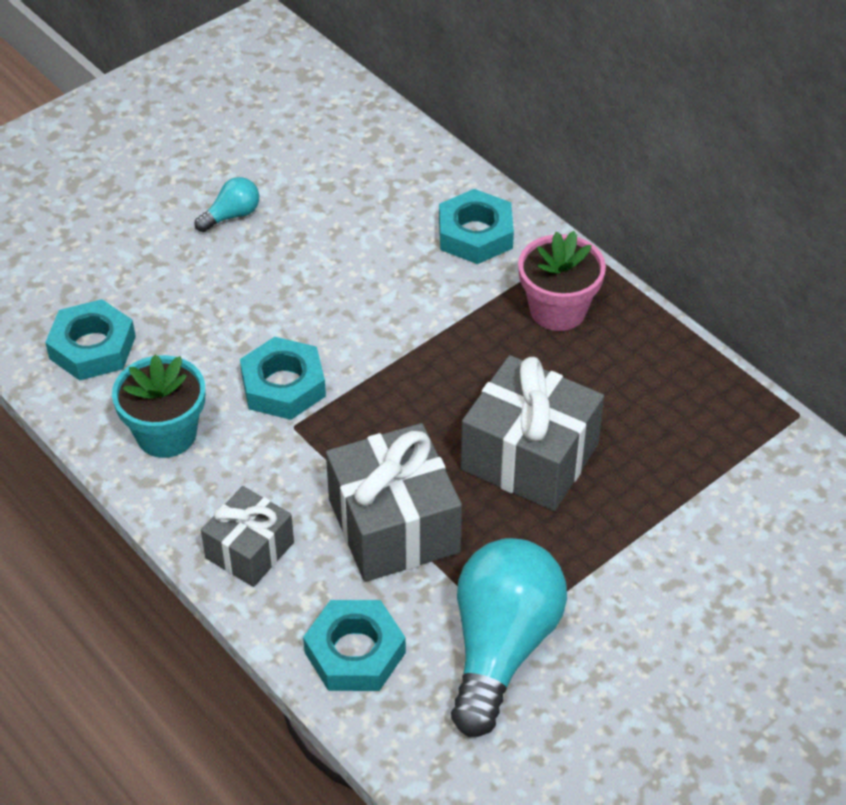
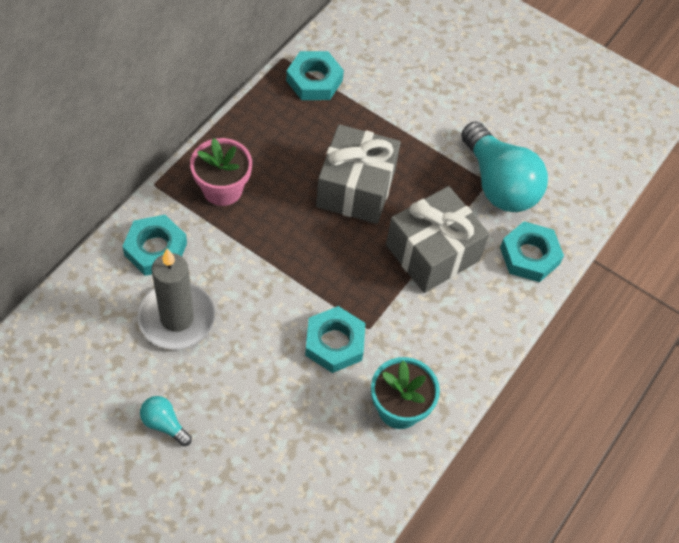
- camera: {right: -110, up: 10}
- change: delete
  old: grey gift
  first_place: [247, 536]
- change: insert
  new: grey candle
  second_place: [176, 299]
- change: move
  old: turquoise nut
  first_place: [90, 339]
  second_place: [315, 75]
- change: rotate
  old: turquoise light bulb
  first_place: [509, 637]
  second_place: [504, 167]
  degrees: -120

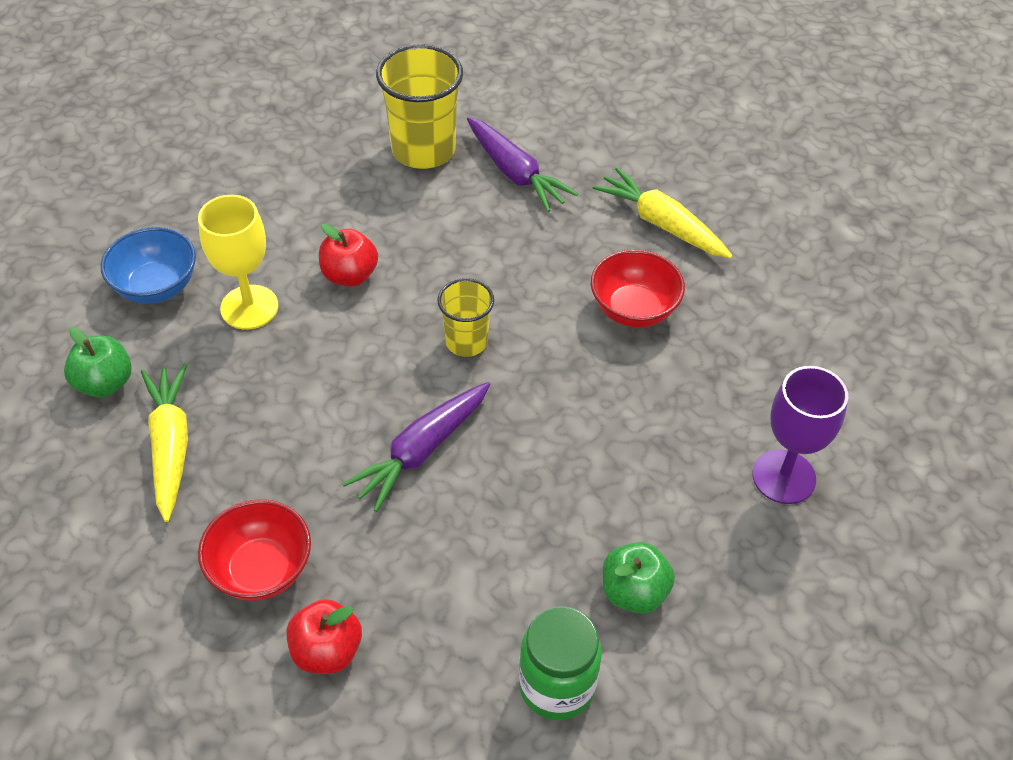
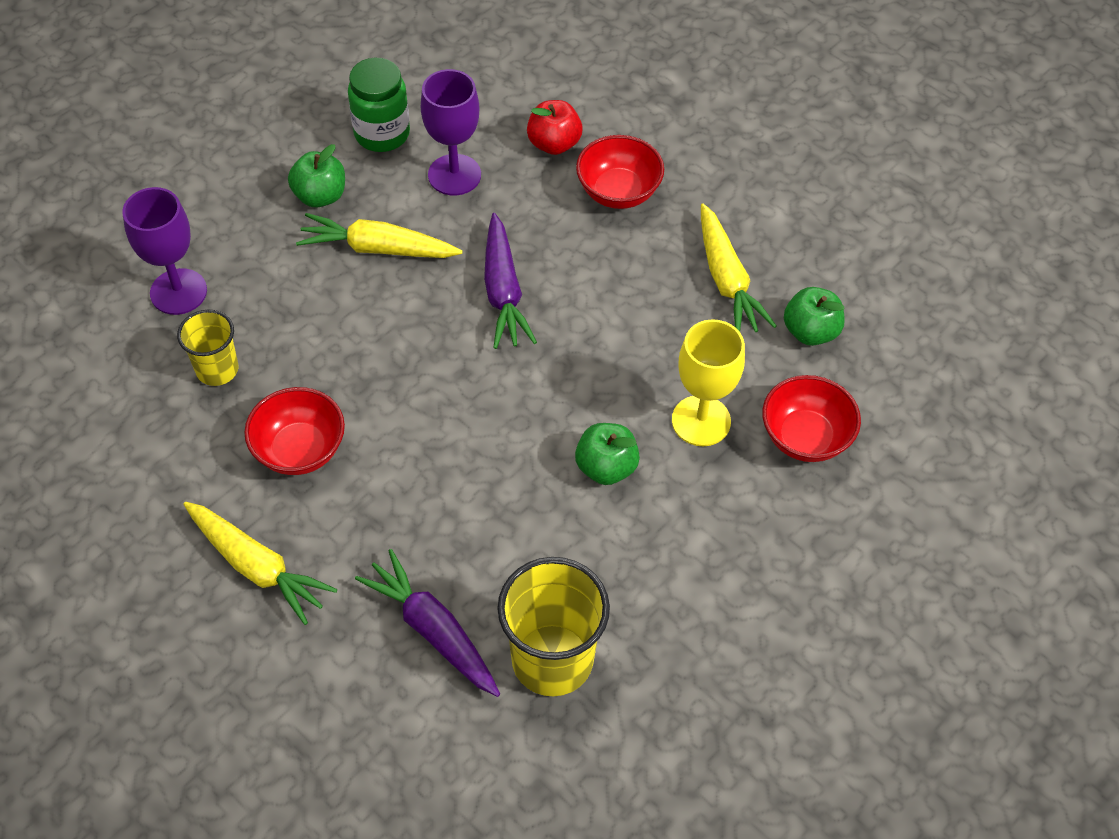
- camera: {right: 175, up: 5}
- change: insert
  new: yellow carrot
  second_place: [379, 235]
- change: insert
  new: purple goblet
  second_place: [451, 132]
- change: move
  old: yellow cup
  first_place: [465, 317]
  second_place: [208, 348]
- change: recolor
  old: blue bowl
  new: red bowl
  first_place: [148, 265]
  second_place: [811, 418]
- change: recolor
  old: red apple
  new: green apple
  first_place: [348, 255]
  second_place: [607, 454]
- change: rotate
  old: purple carrot
  first_place: [416, 447]
  second_place: [510, 281]
  degrees: 135

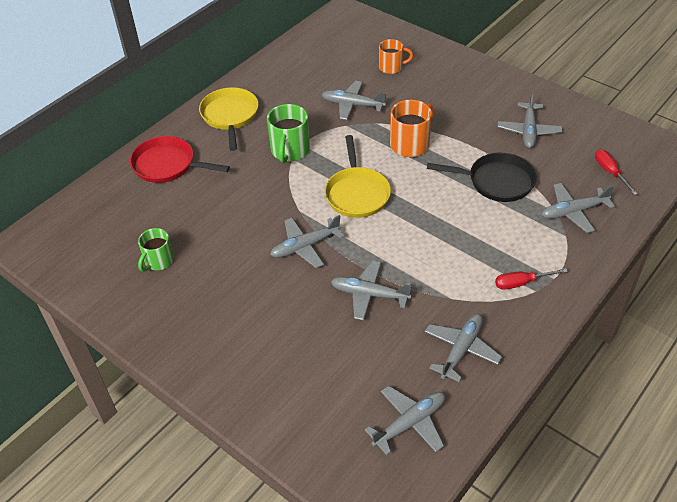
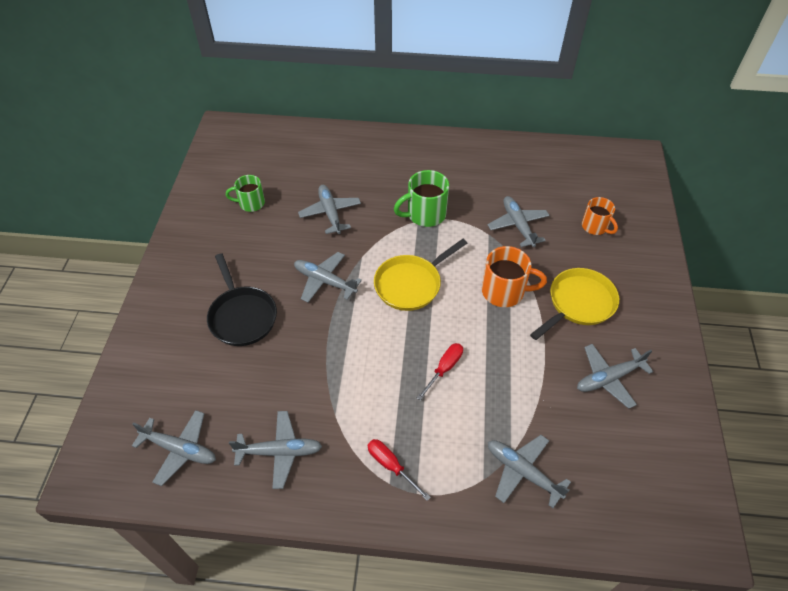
- camera: {right: 55, up: 5}
- change: delete
  old: red pan
  first_place: [180, 159]
- change: move
  old: yellow pan
  first_place: [228, 119]
  second_place: [574, 304]
- change: move
  old: grey plane
  first_place: [371, 290]
  second_place: [329, 209]
- change: move
  old: black pan
  first_place: [482, 177]
  second_place: [242, 299]
- change: move
  old: red screwdriver
  first_place: [616, 172]
  second_place: [440, 371]

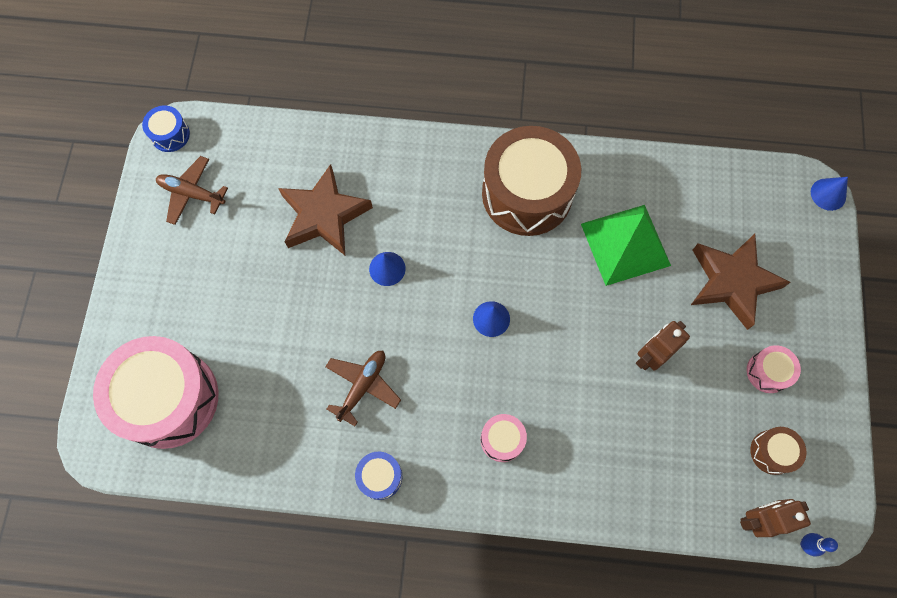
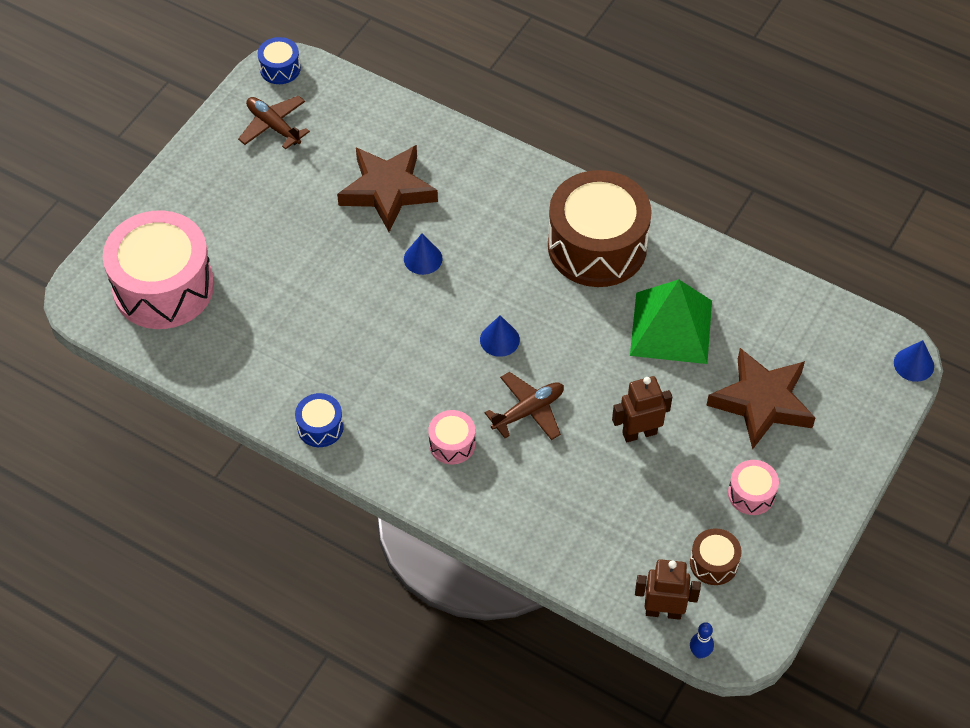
- camera: {right: 25, up: -15}
- change: move
  old: brown plane
  first_place: [363, 388]
  second_place: [524, 406]

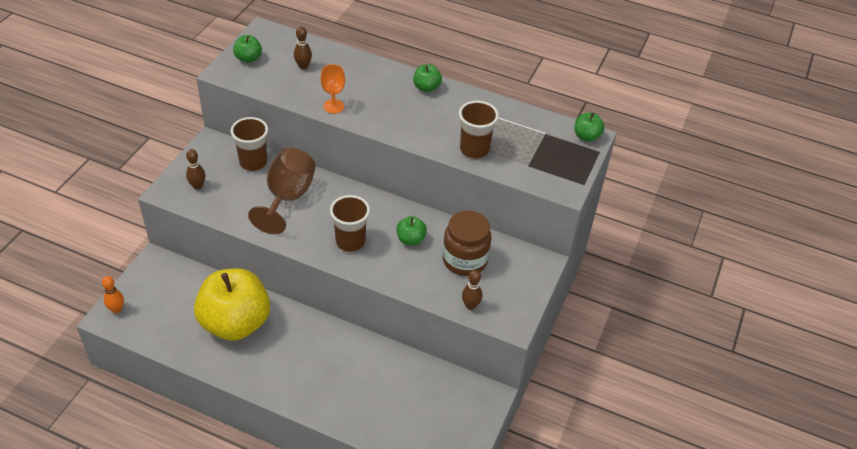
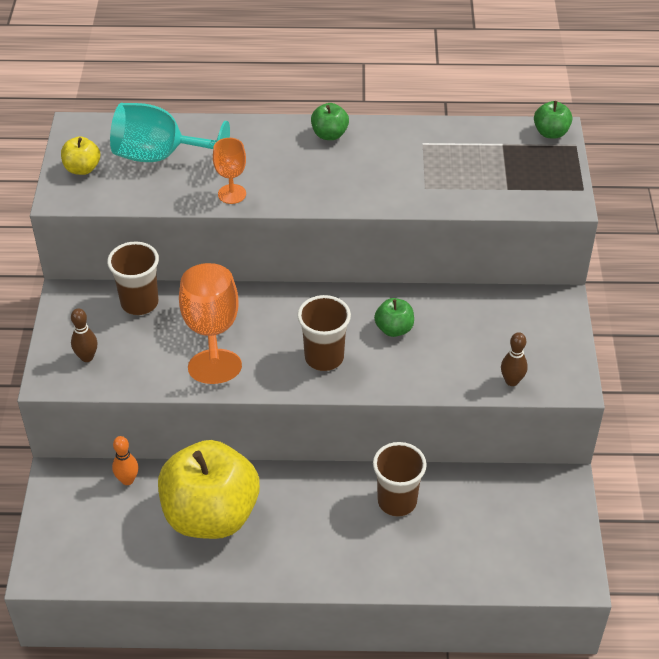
- camera: {right: -20, up: 0}
- change: delete
  old: brown jar
  first_place: [467, 243]
- change: move
  old: orange bowling pin
  first_place: [113, 294]
  second_place: [125, 460]
- change: move
  old: brown cup
  first_place: [479, 129]
  second_place: [400, 479]
- change: replace
  old: brown bowling pin
  new: turquoise goblet
  first_place: [303, 47]
  second_place: [170, 132]
- change: recolor
  old: green apple
  new: yellow apple
  first_place: [247, 49]
  second_place: [80, 155]
- change: recolor
  old: brown goblet
  new: orange goblet
  first_place: [282, 191]
  second_place: [210, 323]

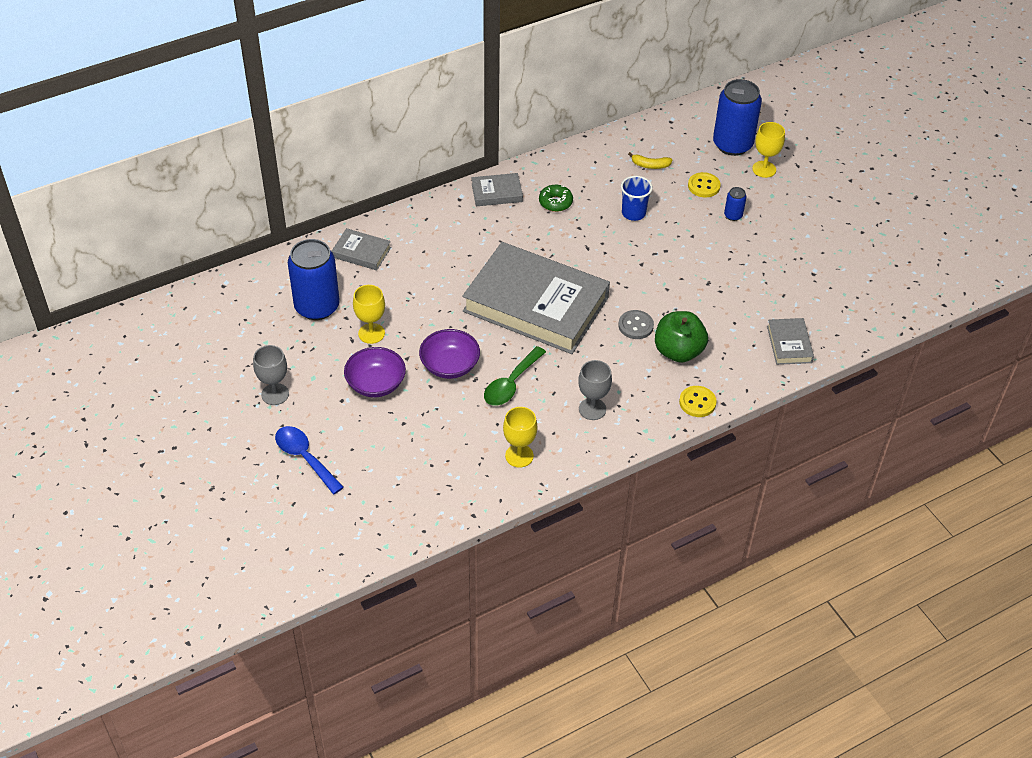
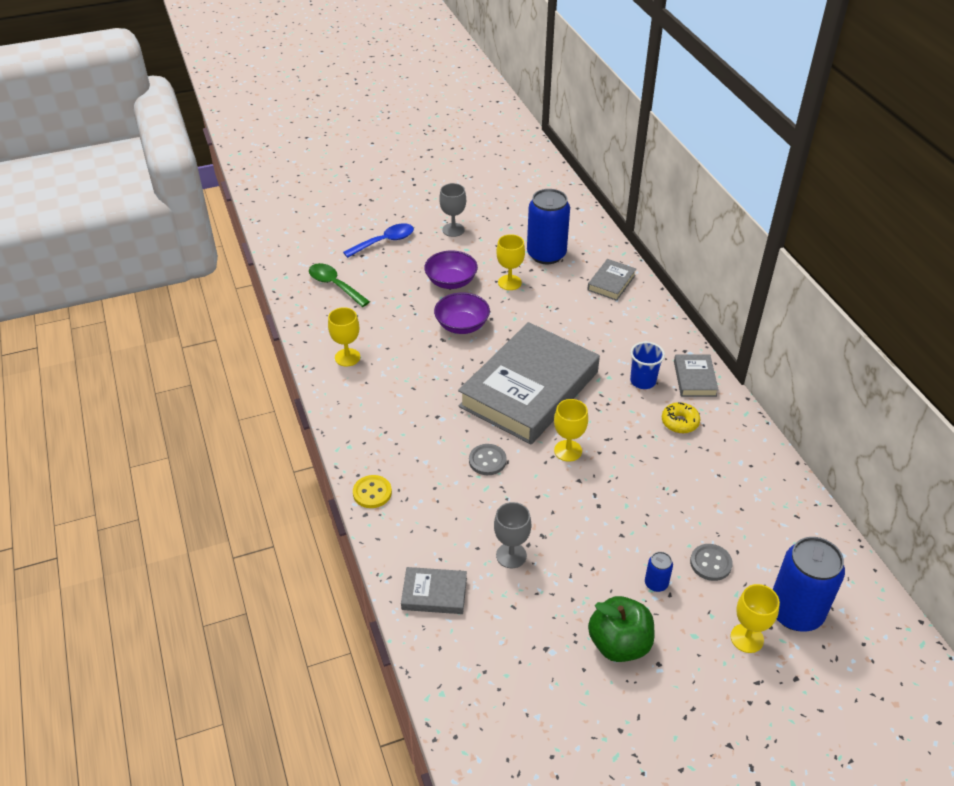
- camera: {right: 100, up: -5}
- change: delete
  old: yellow banana
  first_place: [650, 160]
- change: insert
  new: yellow goblet
  second_place: [571, 430]
- change: move
  old: green spoon
  first_place: [515, 376]
  second_place: [339, 285]
- change: move
  old: grey goblet
  first_place: [595, 390]
  second_place: [512, 535]
- change: move
  old: blue cup
  first_place: [637, 198]
  second_place: [647, 365]
- change: move
  old: green apple
  first_place: [681, 337]
  second_place: [621, 629]
- change: recolor
  old: green donut
  new: yellow donut
  first_place: [556, 198]
  second_place: [681, 417]
- change: recolor
  old: yellow button
  new: grey button
  first_place: [704, 184]
  second_place: [711, 562]

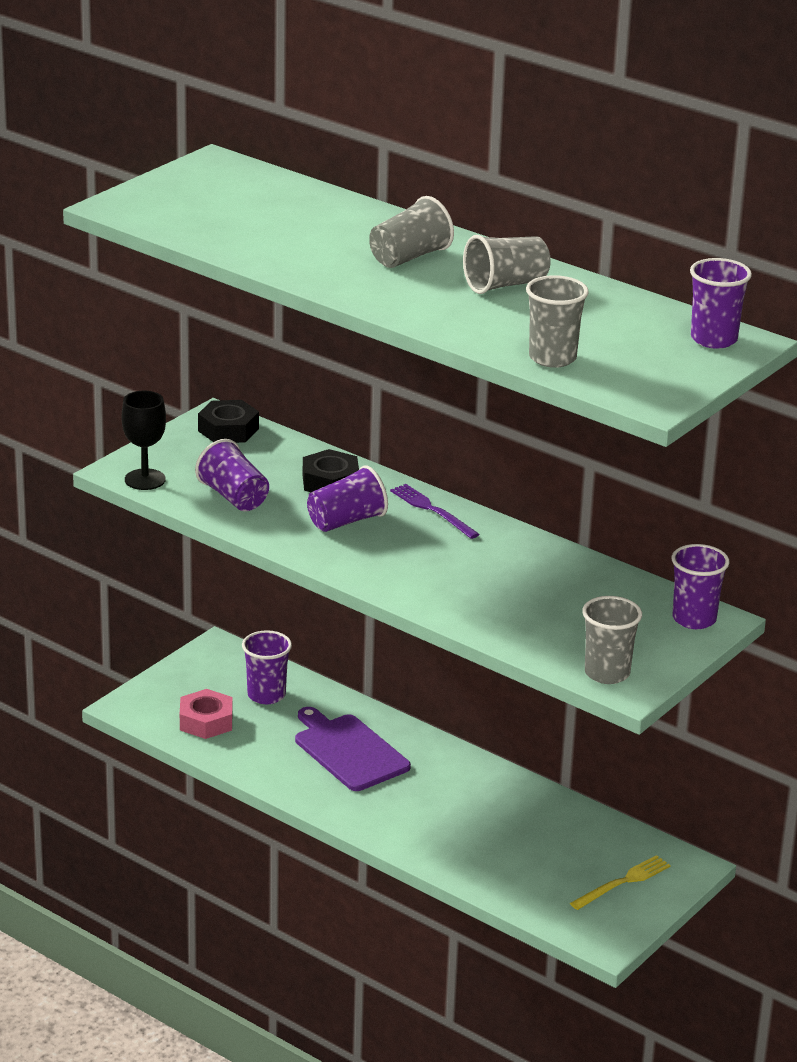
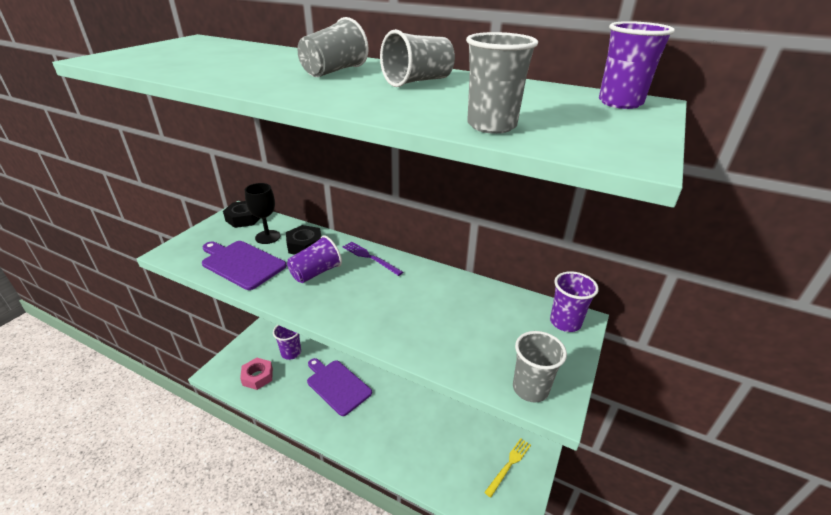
- camera: {right: -10, up: 5}
- change: move
  old: black goblet
  first_place: [144, 440]
  second_place: [262, 213]
- change: replace
  old: purple cup
  new: purple cutting board
  first_place: [232, 475]
  second_place: [244, 265]

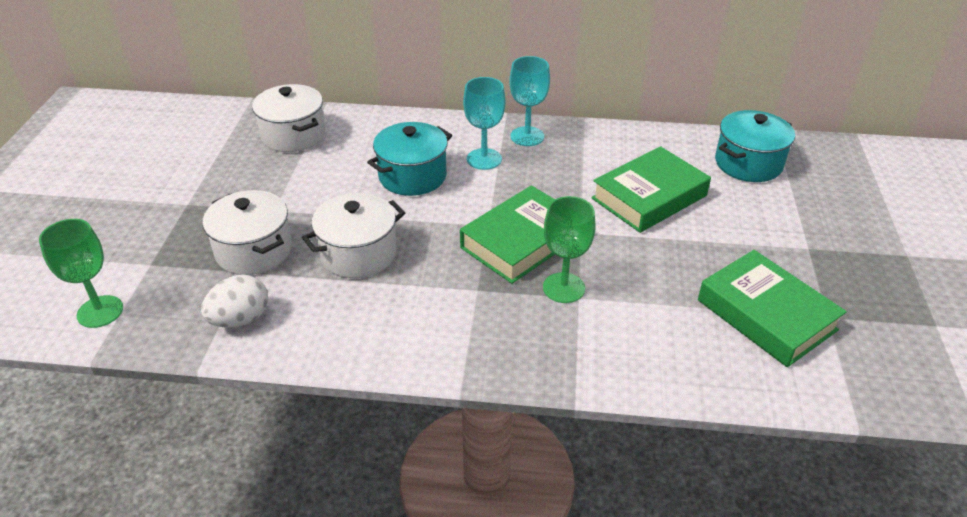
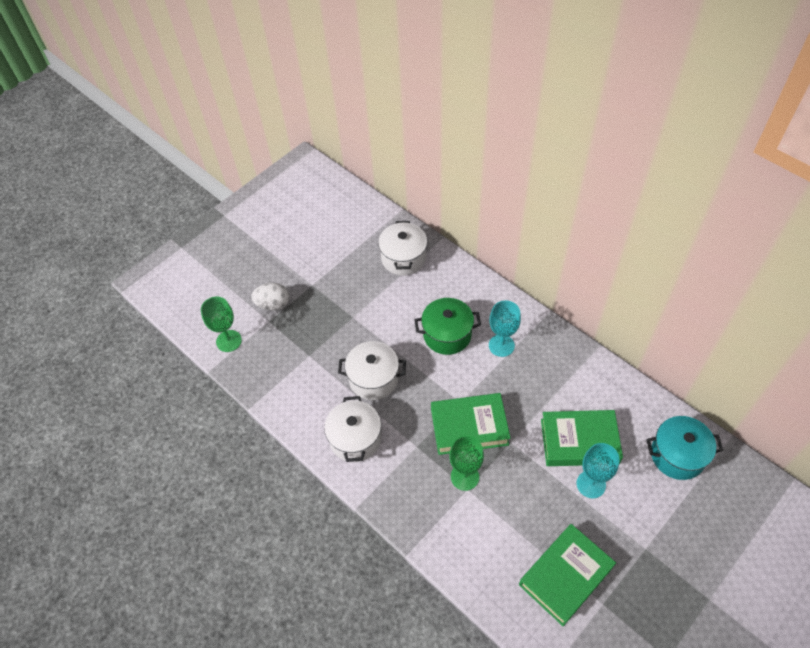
- camera: {right: 40, up: 15}
- change: move
  old: white egg
  first_place: [234, 301]
  second_place: [270, 297]
- change: move
  old: white pot
  first_place: [247, 232]
  second_place: [352, 429]
- change: move
  old: turquoise goblet
  first_place: [529, 101]
  second_place: [598, 470]
- change: recolor
  old: turquoise pot
  new: green pot
  first_place: [409, 159]
  second_place: [447, 326]
- change: rotate
  old: green book
  first_place: [772, 308]
  second_place: [567, 575]
  degrees: 45

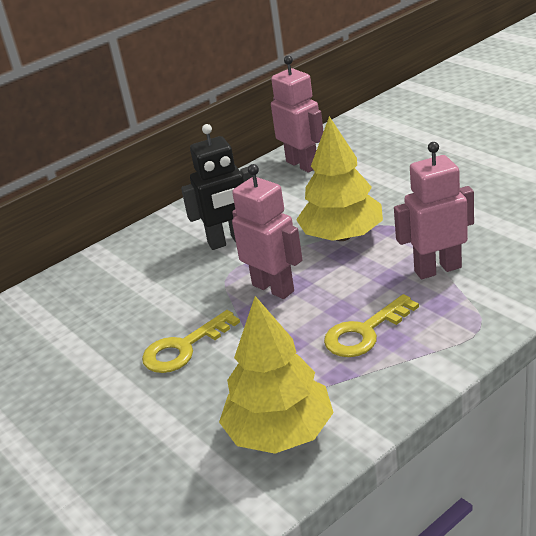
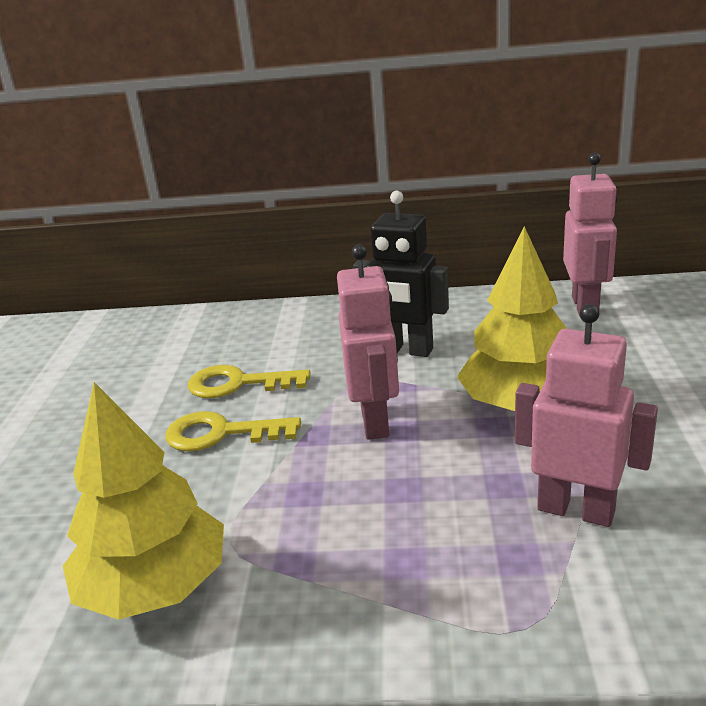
- camera: {right: 40, up: -5}
- change: move
  old: yellow key
  first_place: [371, 325]
  second_place: [249, 381]

